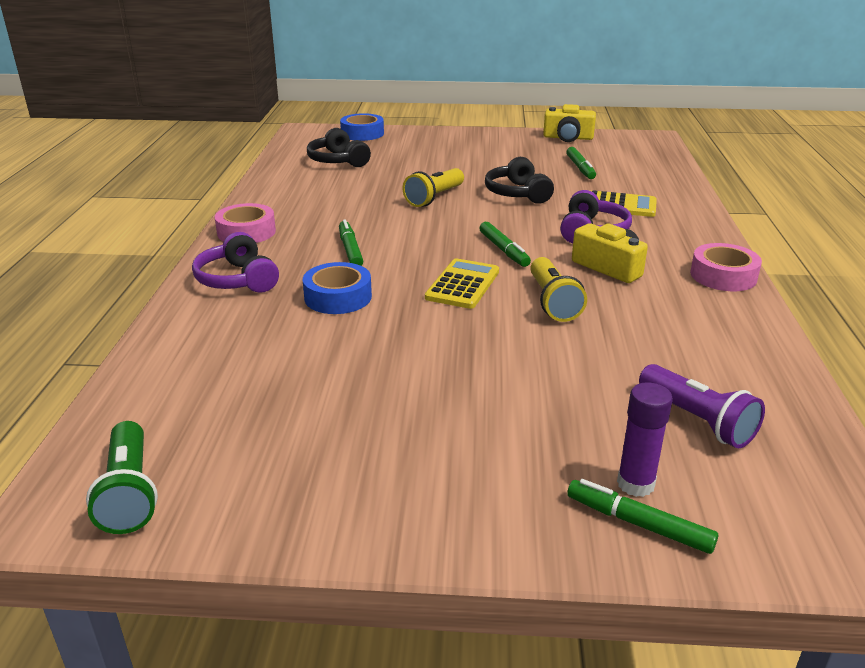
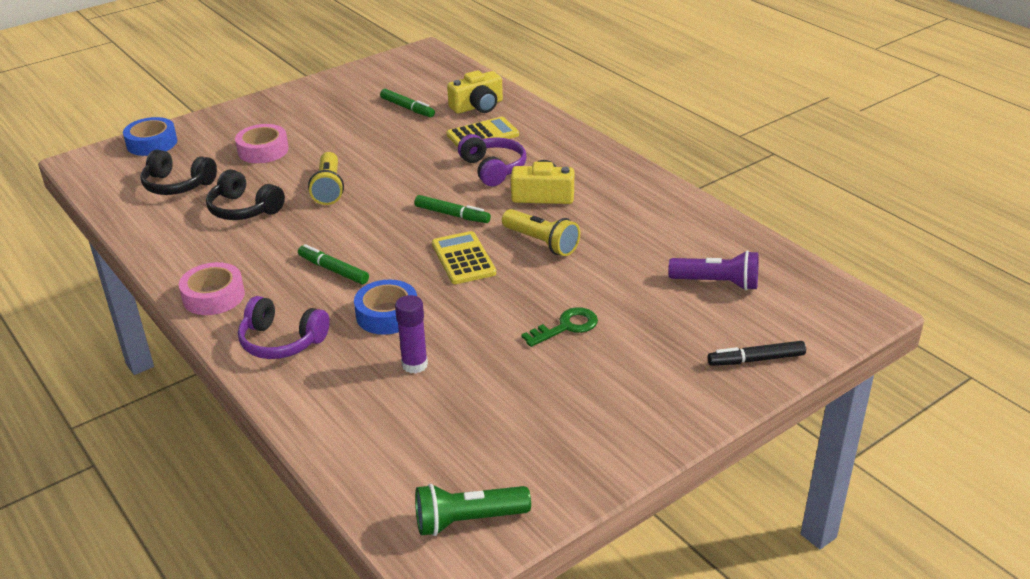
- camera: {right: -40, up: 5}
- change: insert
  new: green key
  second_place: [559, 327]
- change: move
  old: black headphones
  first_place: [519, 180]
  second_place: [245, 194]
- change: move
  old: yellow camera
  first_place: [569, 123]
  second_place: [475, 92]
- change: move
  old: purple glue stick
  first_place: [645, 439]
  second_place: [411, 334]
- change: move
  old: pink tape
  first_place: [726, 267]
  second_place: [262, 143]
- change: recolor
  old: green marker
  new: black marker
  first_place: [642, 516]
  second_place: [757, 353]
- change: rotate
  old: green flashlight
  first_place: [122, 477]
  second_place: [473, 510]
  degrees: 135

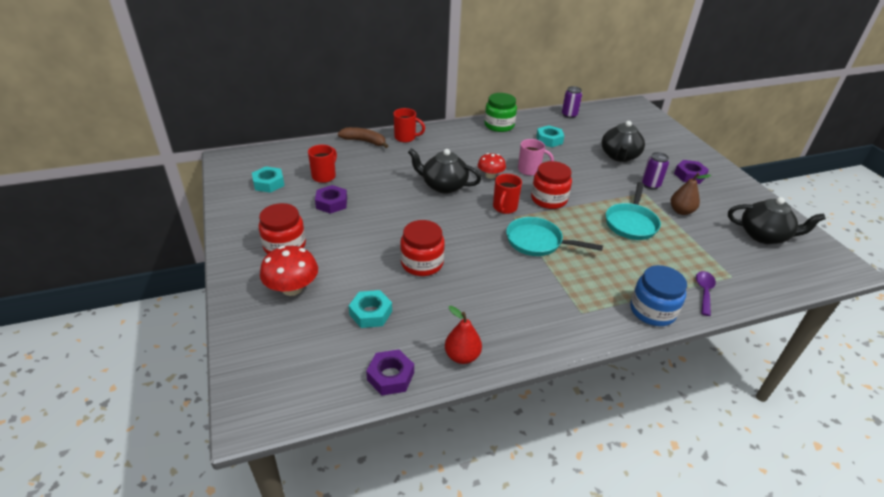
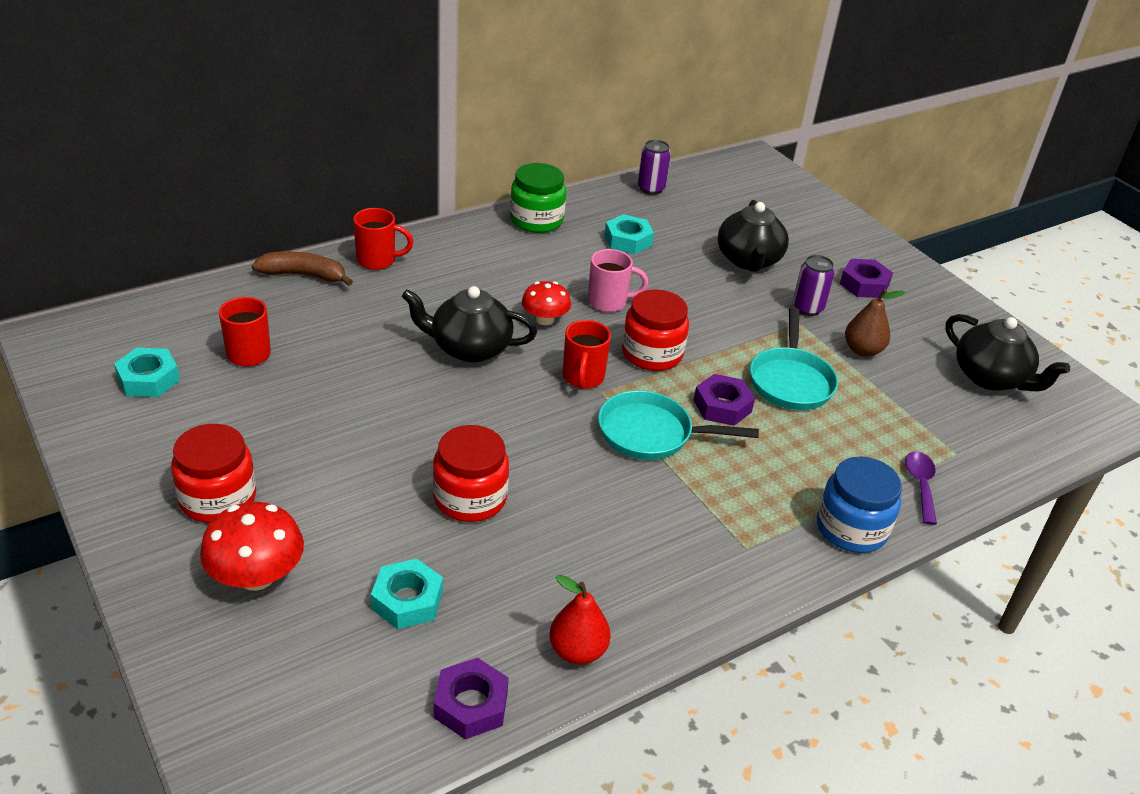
- camera: {right: -15, up: 0}
- change: move
  old: purple nut
  first_place: [331, 199]
  second_place: [724, 400]
- change: rotate
  old: black teapot
  first_place: [777, 220]
  second_place: [1007, 352]
  degrees: 45

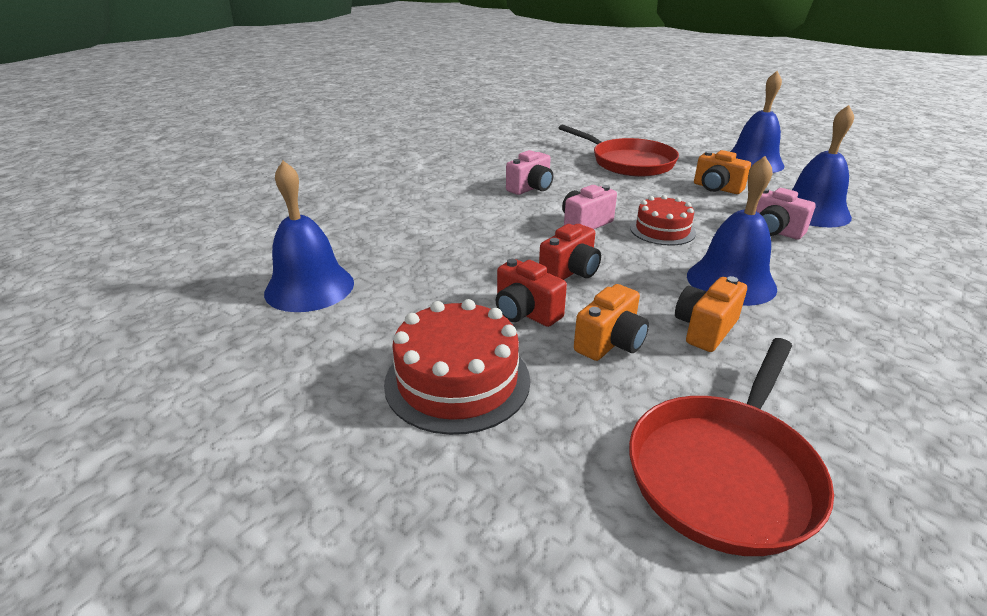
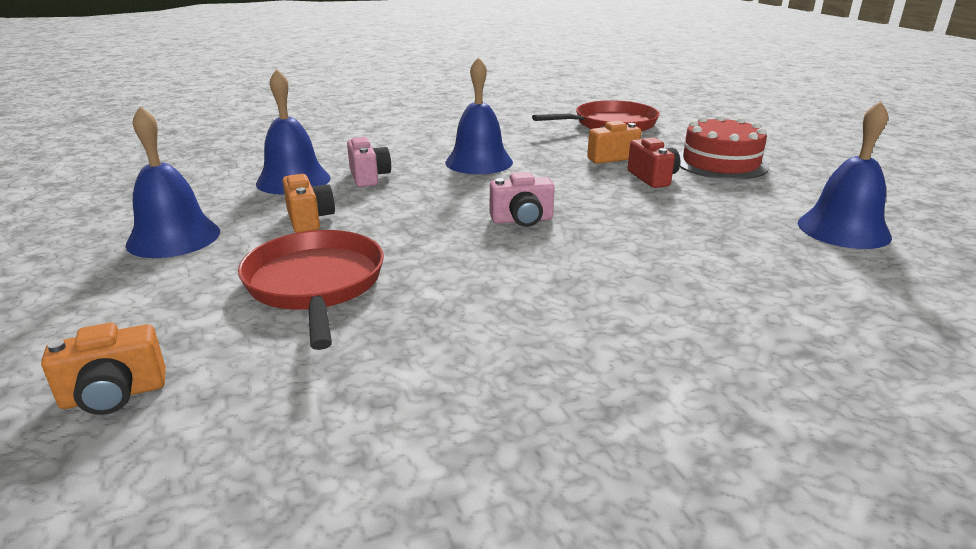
- camera: {right: -150, up: -5}
- change: delete
  old: pink camera
  first_place: [529, 172]
- change: delete
  old: red camera
  first_place: [570, 252]
- change: delete
  old: red cake
  first_place: [663, 220]
- change: move
  old: orange camera
  first_place: [711, 314]
  second_place: [103, 369]

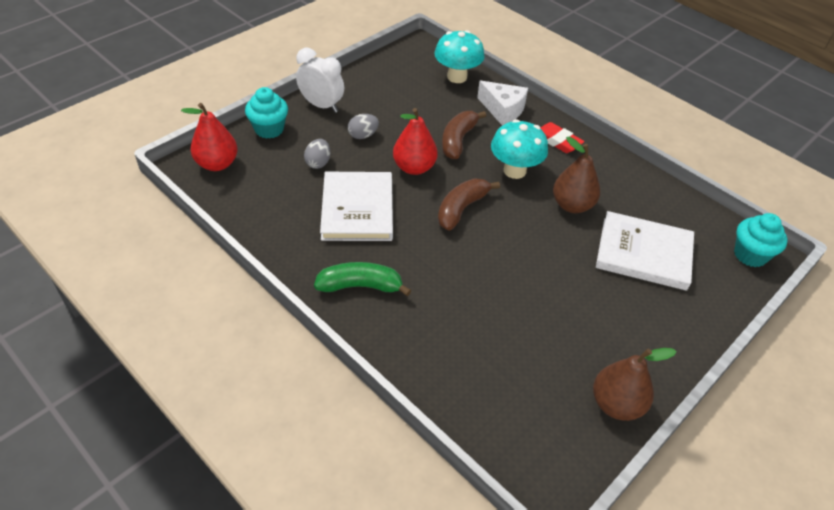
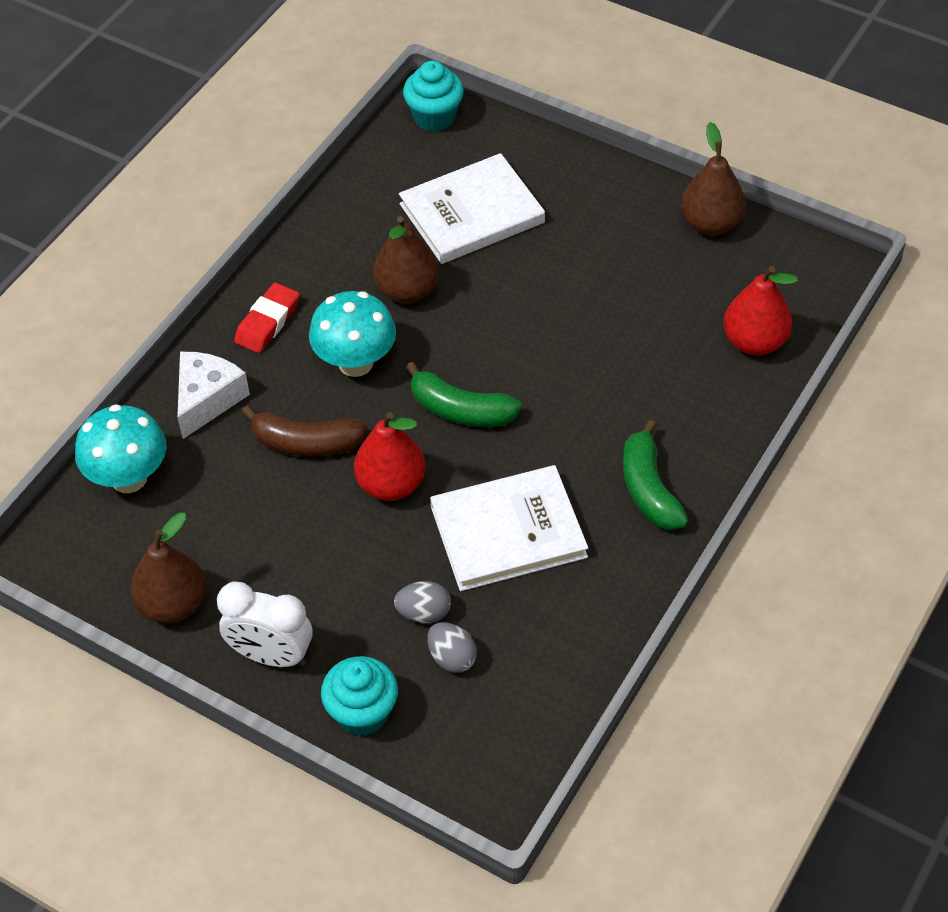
- camera: {right: -100, up: 5}
- change: insert
  new: brown pear
  second_place: [168, 567]
- change: move
  old: red pear
  first_place: [209, 137]
  second_place: [761, 310]
- change: move
  old: grey egg
  first_place: [363, 126]
  second_place: [452, 647]
- change: recolor
  old: brown banana
  new: green banana
  first_place: [469, 204]
  second_place: [464, 394]
- change: rotate
  old: white clock
  first_place: [320, 80]
  second_place: [265, 624]
  degrees: -90
- change: rotate
  old: white book
  first_place: [645, 251]
  second_place: [472, 208]
  degrees: 60

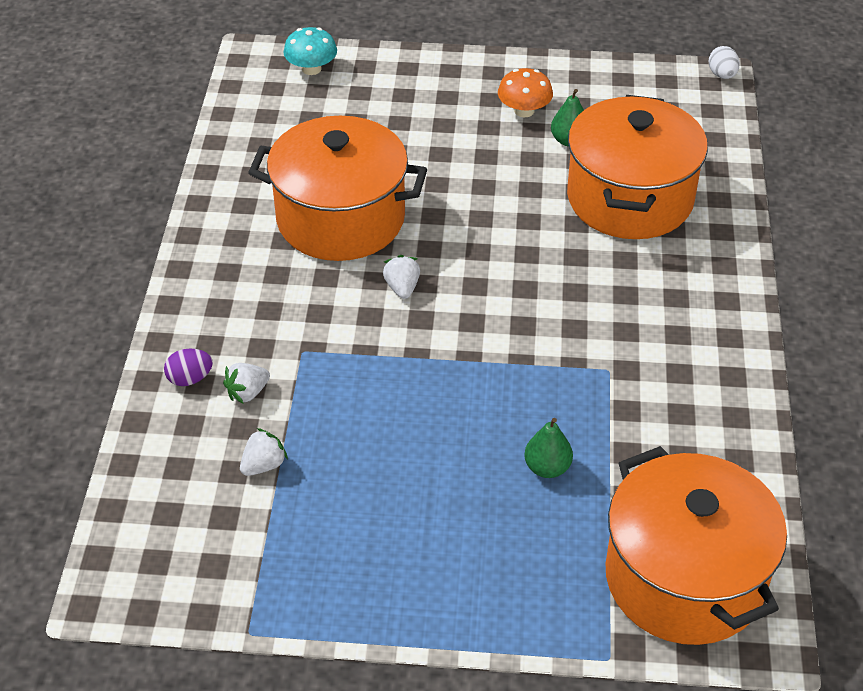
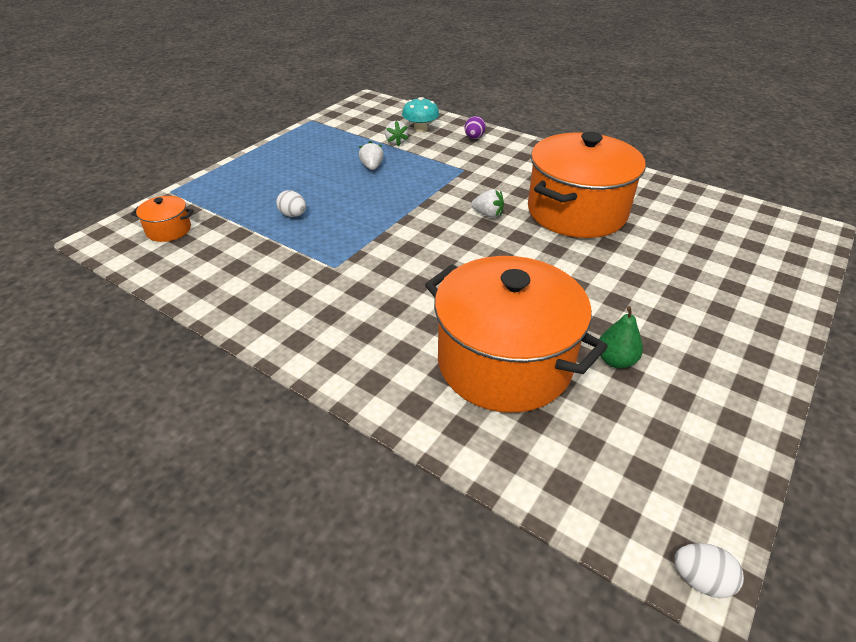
- camera: {right: 120, up: -5}
- change: delete
  old: orange mushroom
  first_place: [525, 92]
- change: move
  old: white strawberry
  first_place: [246, 383]
  second_place: [371, 155]
- change: move
  old: turquoise mushroom
  first_place: [310, 51]
  second_place: [420, 114]
- change: replace
  old: green pear
  new: white egg
  first_place: [548, 448]
  second_place: [291, 203]
- change: resize
  old: orange pot
  first_place: [696, 545]
  second_place: [162, 219]
  factor: 0.42

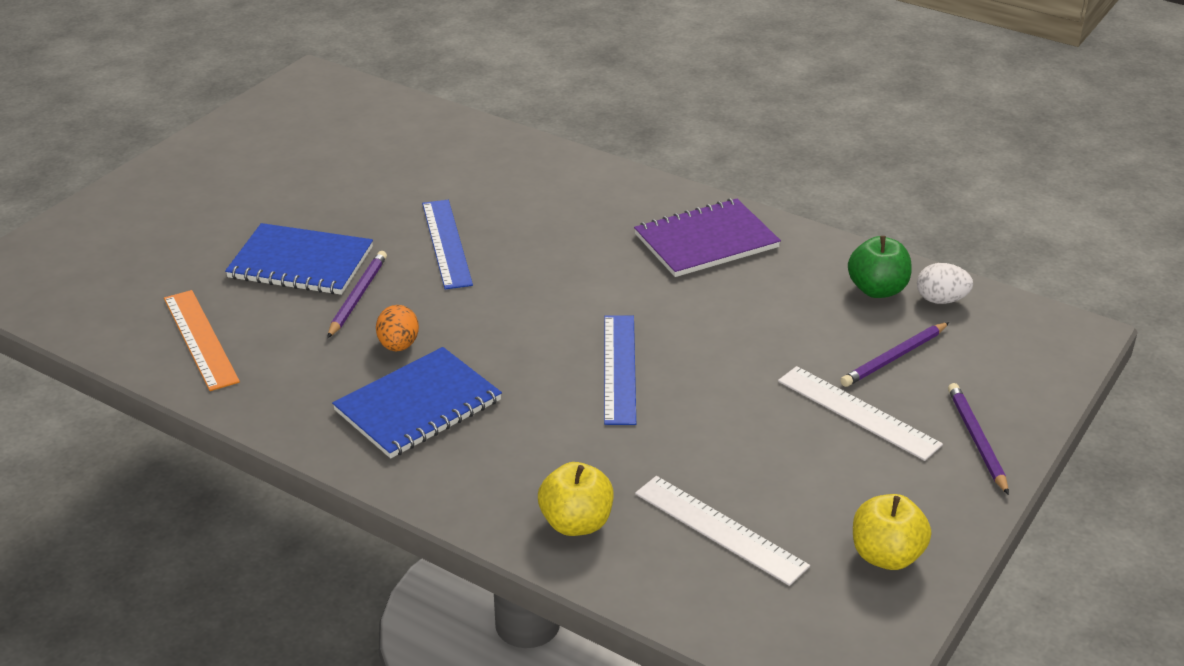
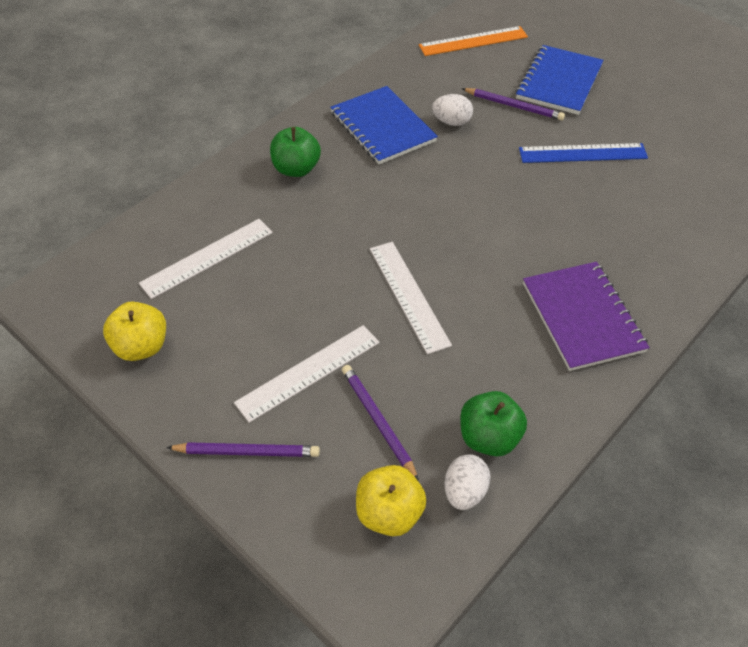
- camera: {right: 100, up: 15}
- change: delete
  old: blue ruler
  first_place: [620, 370]
- change: insert
  new: green apple
  second_place: [295, 152]
- change: insert
  new: white ruler
  second_place: [411, 298]
- change: move
  old: yellow apple
  first_place: [576, 499]
  second_place: [391, 500]
- change: recolor
  old: orange egg
  new: white egg
  first_place: [397, 328]
  second_place: [452, 110]

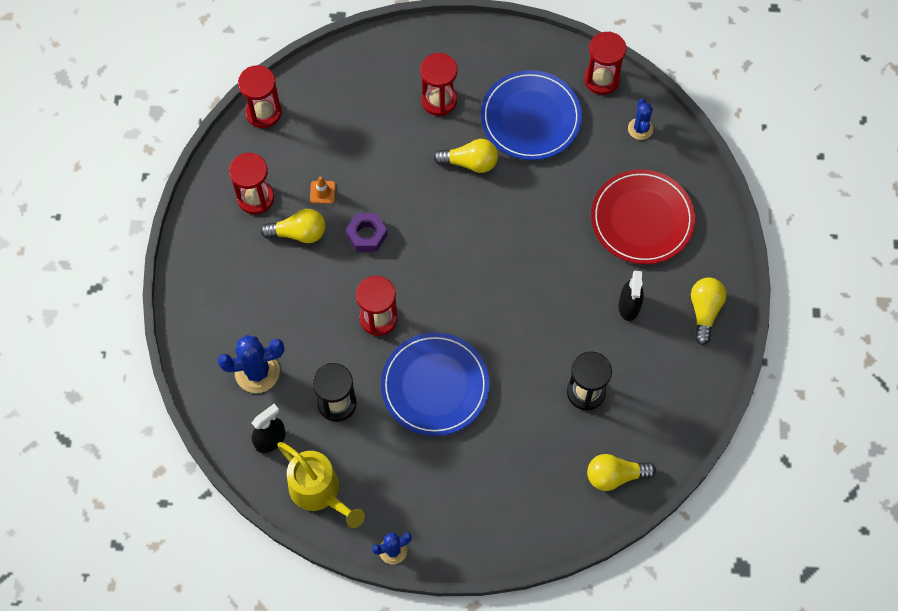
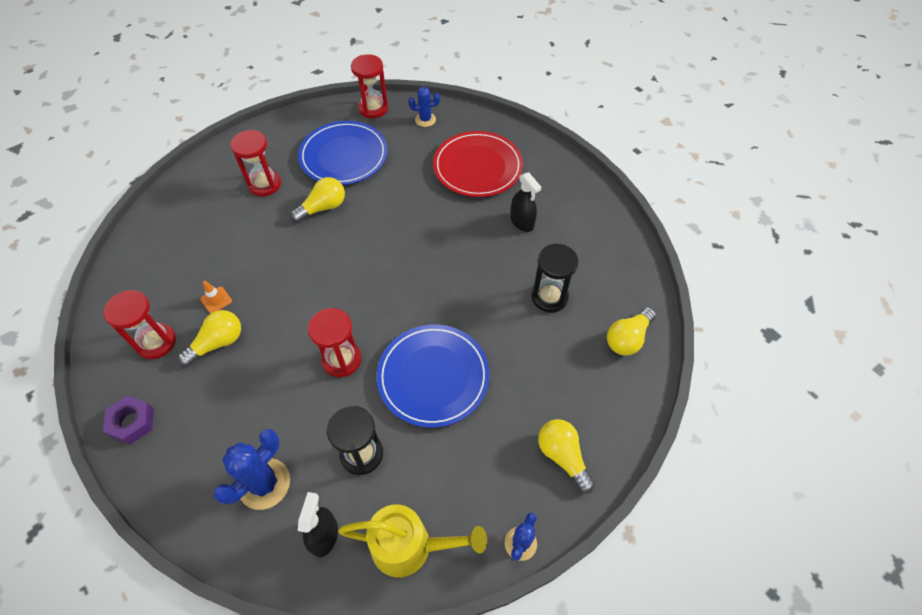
- camera: {right: -40, up: -10}
- change: delete
  old: red hourglass
  first_place: [260, 96]
- change: move
  old: purple nut
  first_place: [366, 232]
  second_place: [128, 420]
- change: move
  old: yellow light bulb
  first_place: [709, 311]
  second_place: [566, 456]
- change: rotate
  old: blue cactus
  first_place: [640, 119]
  second_place: [424, 107]
  degrees: -45

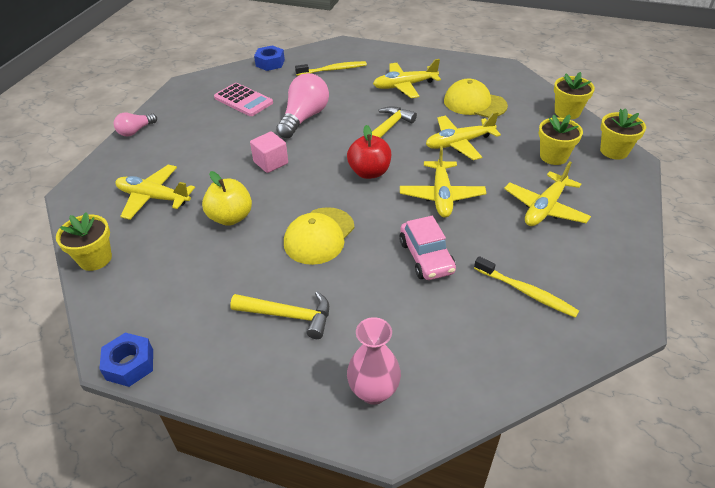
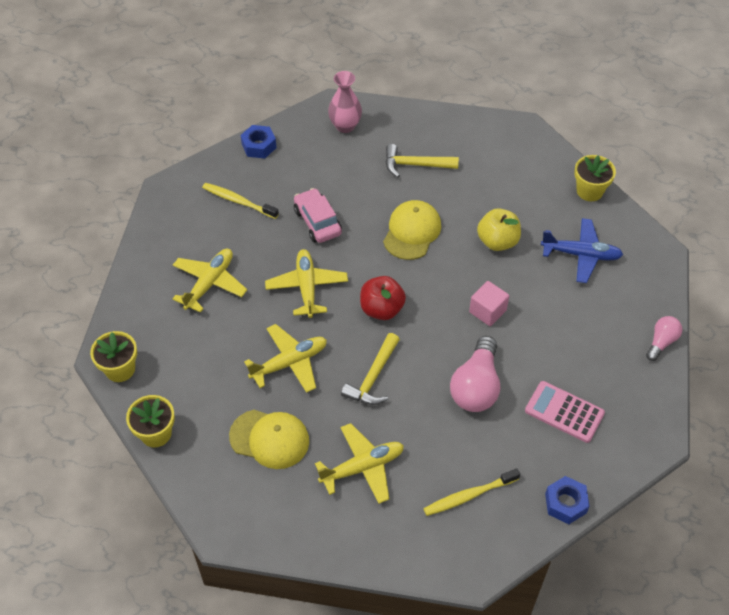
- camera: {right: 170, up: 10}
- change: delete
  old: yellow flower pot
  first_place: [560, 139]
- change: move
  old: blue nut
  first_place: [126, 360]
  second_place: [259, 141]
- change: recolor
  old: yellow plane
  new: blue plane
  first_place: [155, 192]
  second_place: [582, 250]

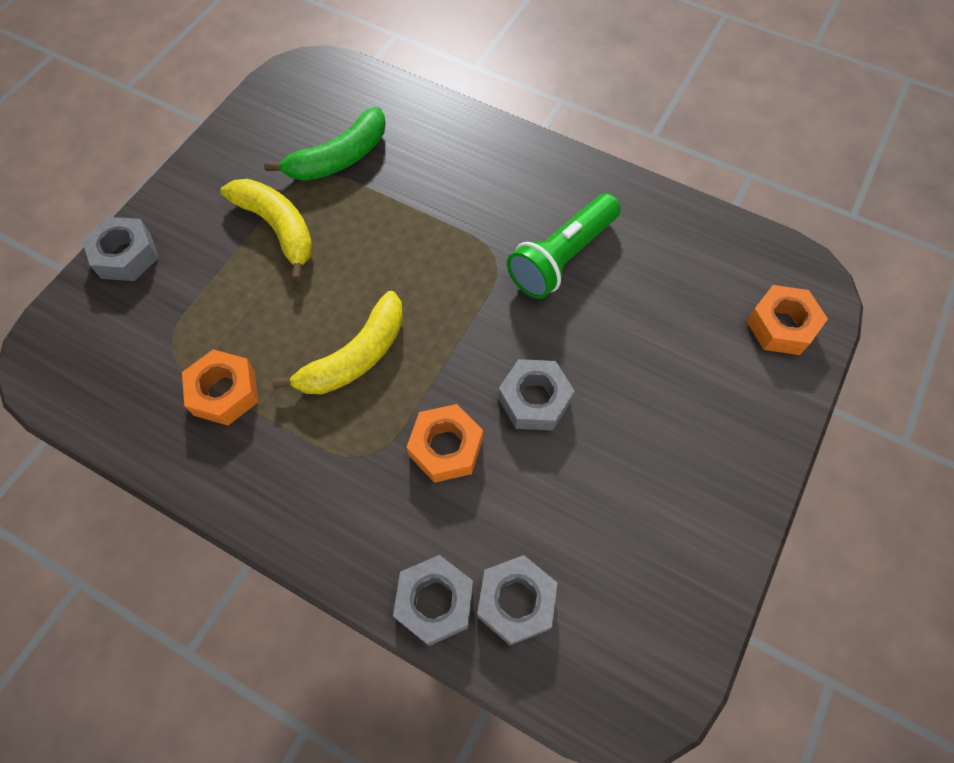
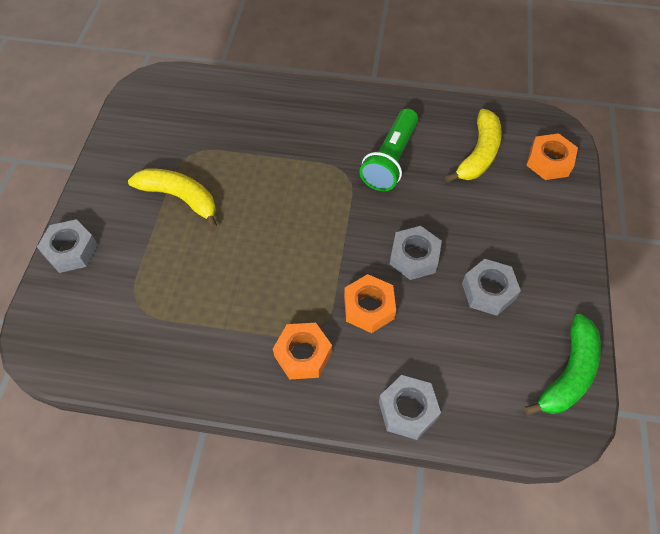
- camera: {right: -20, up: -5}
- change: move
  old: orange nut
  first_place: [220, 387]
  second_place: [302, 351]
- change: move
  old: green banana
  first_place: [325, 144]
  second_place: [562, 365]
- change: move
  old: yellow banana
  first_place: [338, 342]
  second_place: [473, 146]
- change: move
  old: grey nut
  first_place: [517, 600]
  second_place: [491, 287]

